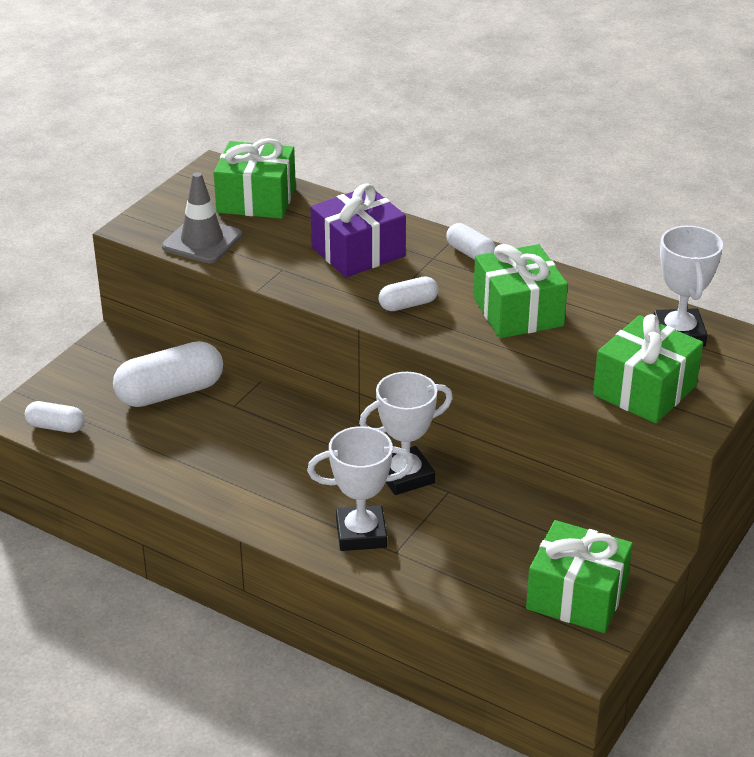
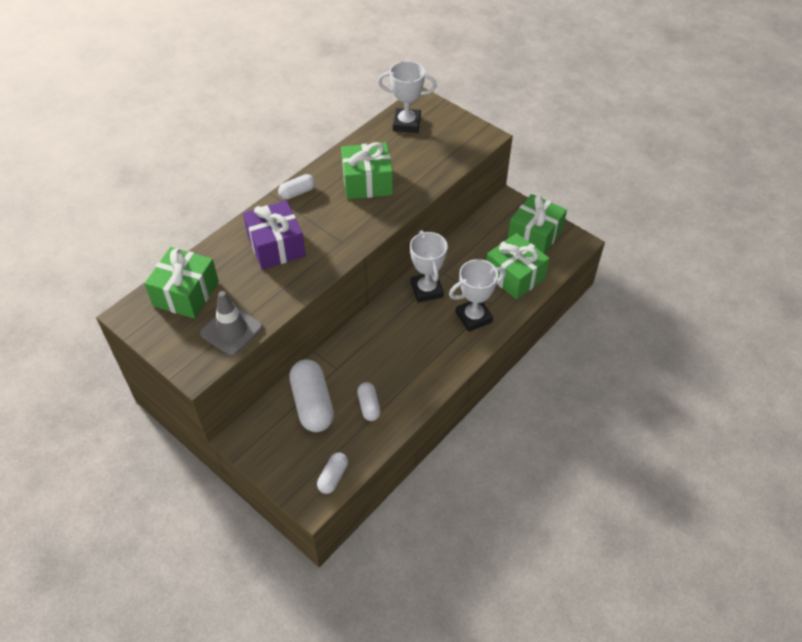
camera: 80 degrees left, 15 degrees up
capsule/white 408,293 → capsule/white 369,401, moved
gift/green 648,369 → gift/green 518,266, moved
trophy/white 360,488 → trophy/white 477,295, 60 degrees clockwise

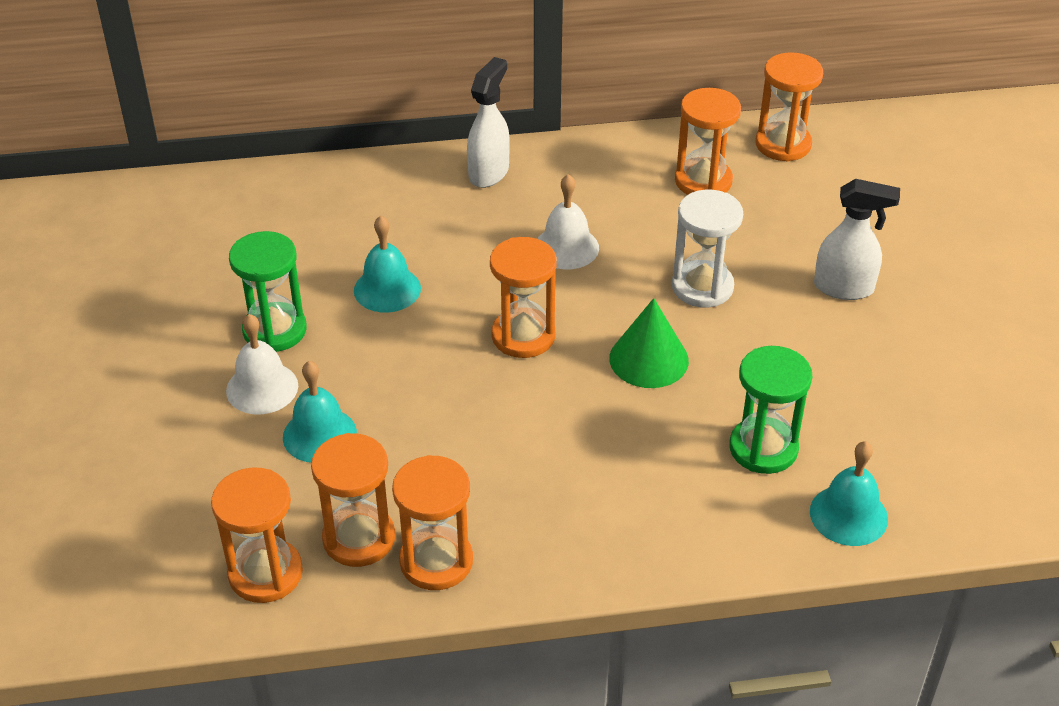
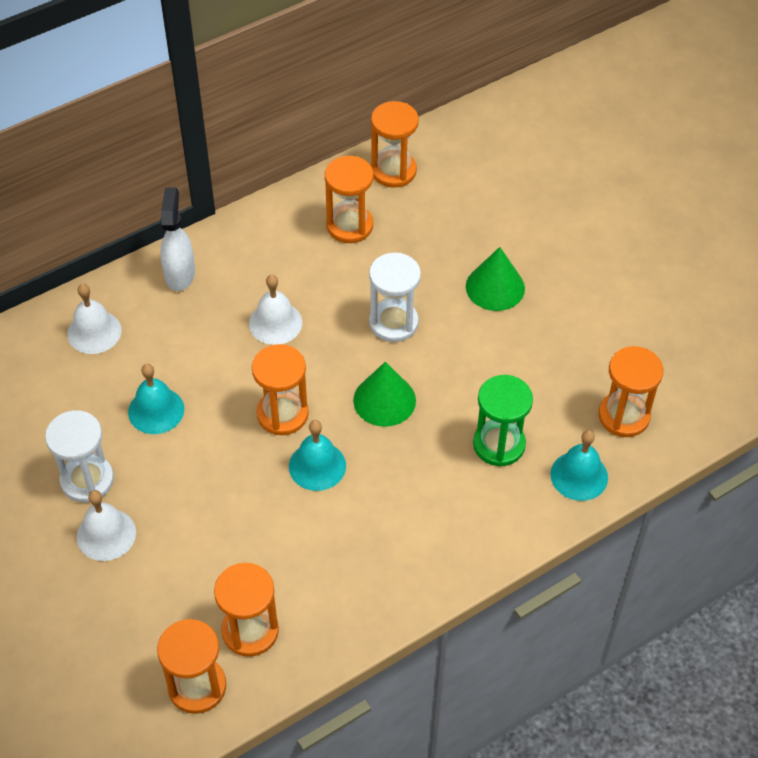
camera: 25 degrees left, 10 degrees up
- → bell/white 94,319
bell/turquoise 320,412 → bell/turquoise 317,455, moved
hourglass/orange 432,522 → hourglass/orange 630,391, moved
spray bottle/white 857,239 → cone/green 495,279
hourglass/green 268,291 → hourglass/white 79,456

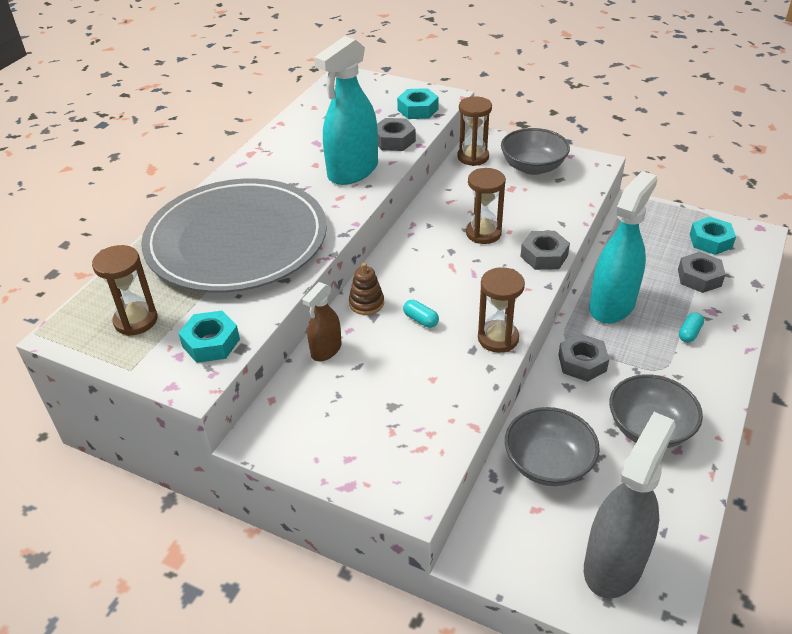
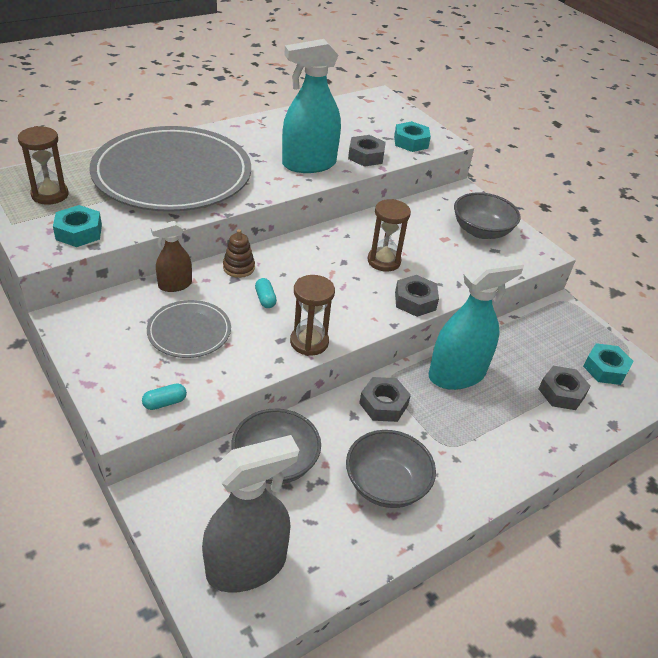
camera: 25 degrees right, 0 degrees up
hourglass/brown 474,131 → -
- → plate/grey 189,329
capsule/turquoise 691,327 → capsule/turquoise 164,396, moved

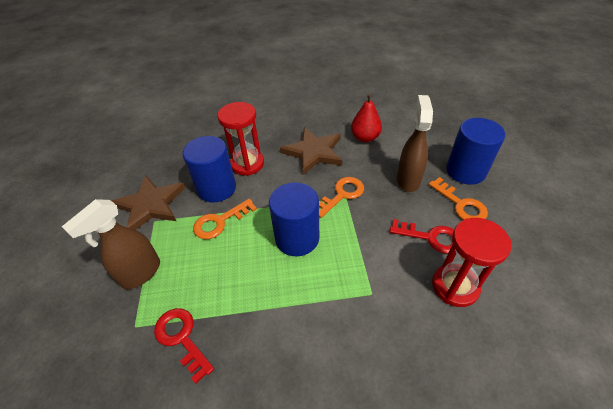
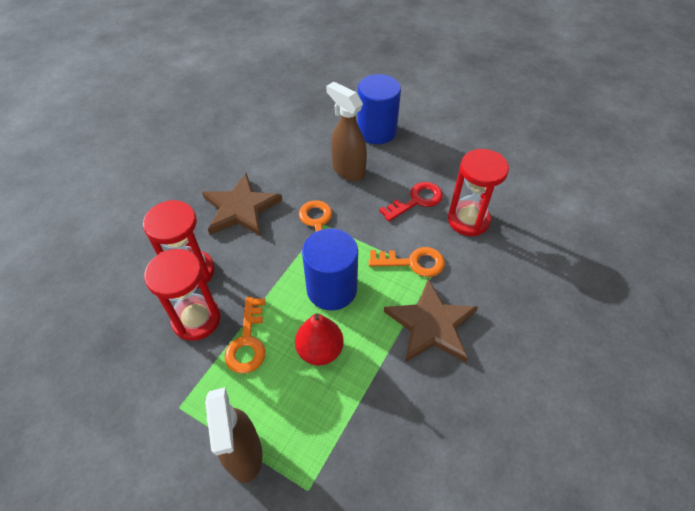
camera: 55 degrees left, 5 degrees up
key/red 184,346 → -
star/brown 148,203 → star/brown 431,320, moved
pear/red 366,118 → pear/red 319,339, moved
key/orange 458,198 → key/orange 407,262, moved
cylinder/blue 209,169 → hourglass/red 182,295

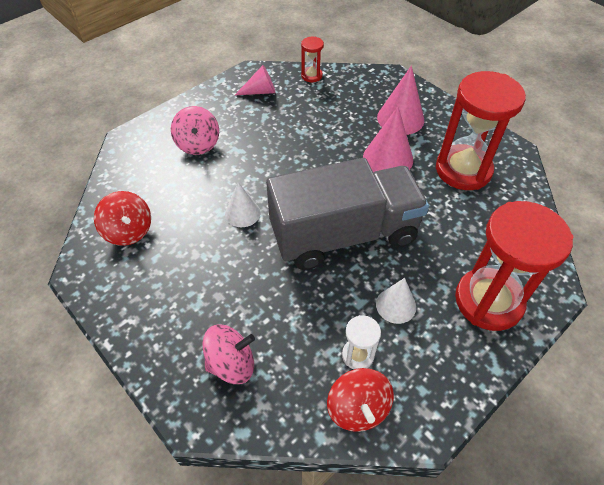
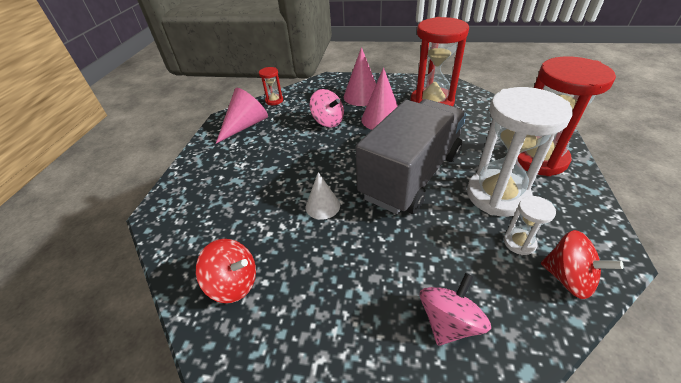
camera: 35 degrees left, 10 degrees down
spinning top/pink 195,130 → spinning top/pink 326,108, moved
cone/white 396,301 → hourglass/white 520,152
cone/pink 255,80 → cone/pink 242,115, x1.54

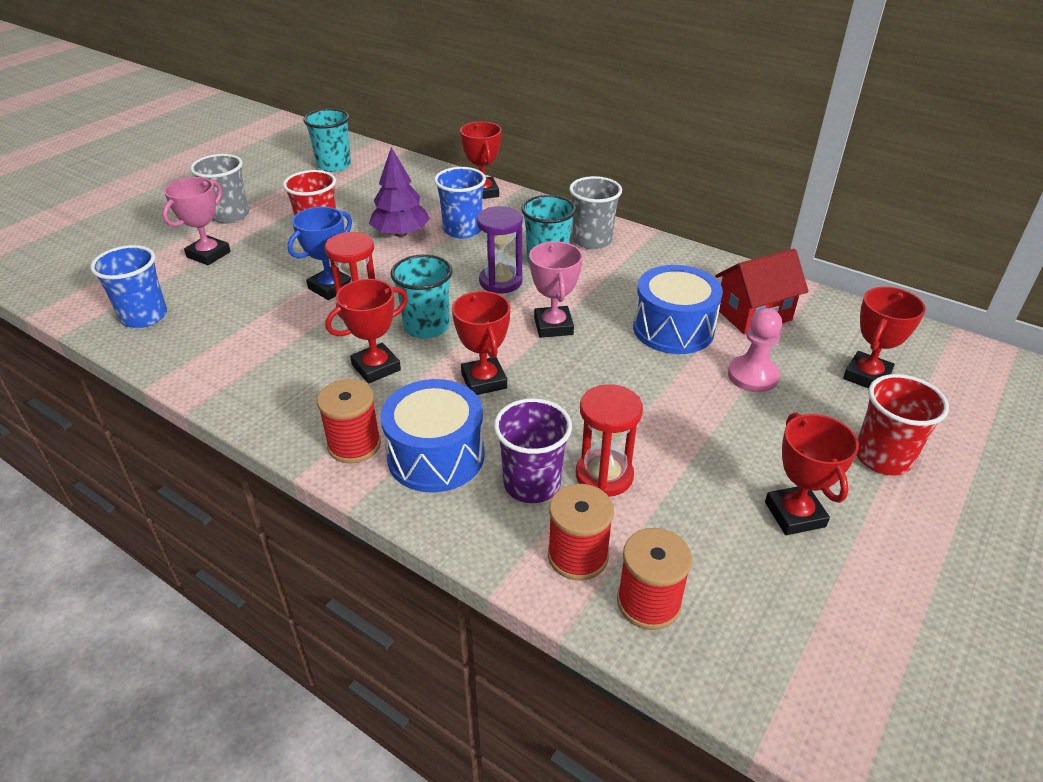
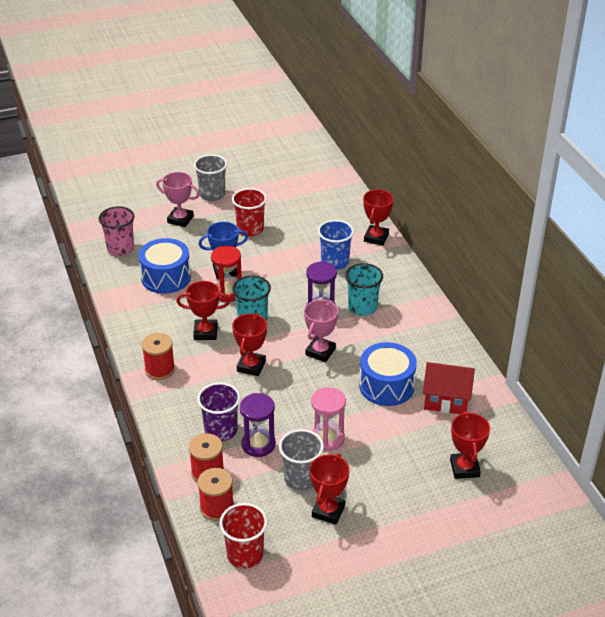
camera: 35 degrees right, 0 degrees up
cup/turquoise 327,140 → -
tree/purple 399,192 → -
pawn/pink 755,350 → -
- → hourglass/pink 328,419
drum/blue 432,435 → drum/blue 164,266, moved
cup/grey 595,212 → cup/grey 301,460, moved
cup/red 903,425 → cup/red 243,535, moved
cup/blue 128,286 → cup/pink 116,231
hourglass/red 609,440 → hourglass/purple 258,425
trophy/pink 197,221 → trophy/pink 178,199, 45 degrees clockwise
trophy/red 884,337 → trophy/red 470,445, 75 degrees counterclockwise

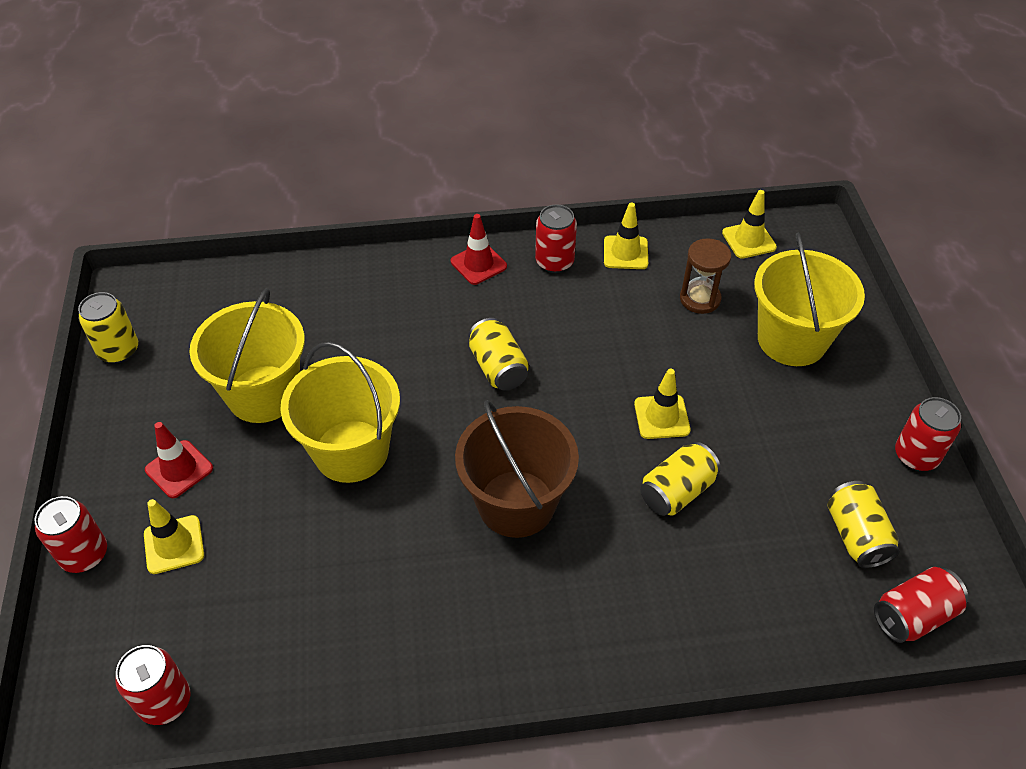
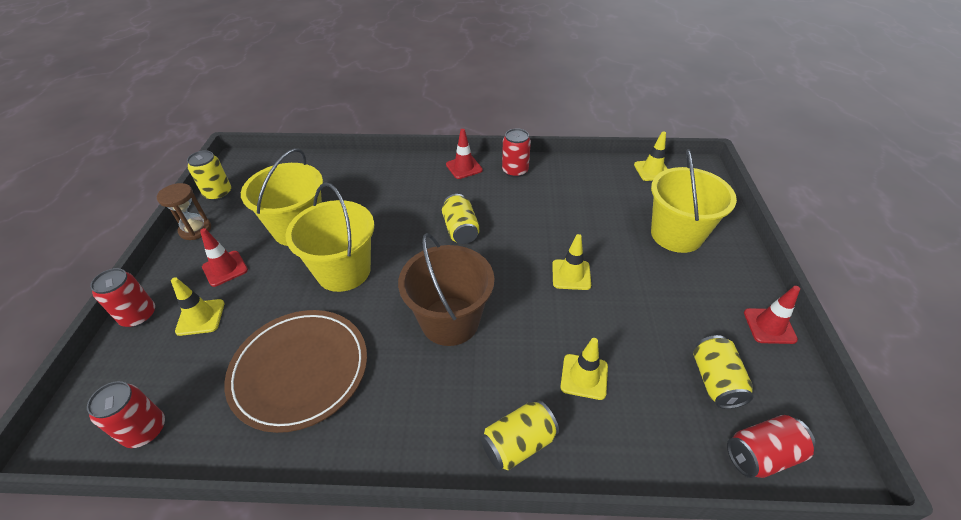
camera: 10 degrees right, 5 degrees down
- → plate/brown 295,371
traffic cone/yellow 626,236 → traffic cone/yellow 584,369, moved
can/yellow 680,479 → can/yellow 520,435, moved
hourglass/brown 705,276 → hourglass/brown 184,211, moved
can/red 928,434 → traffic cone/red 772,315

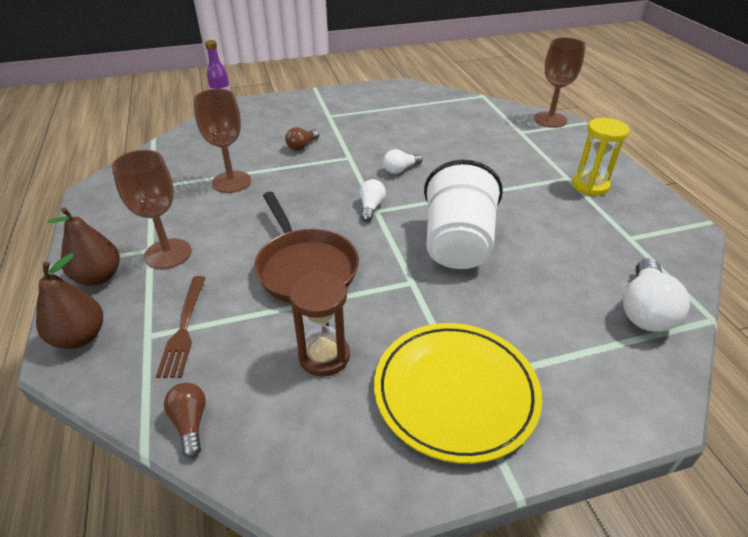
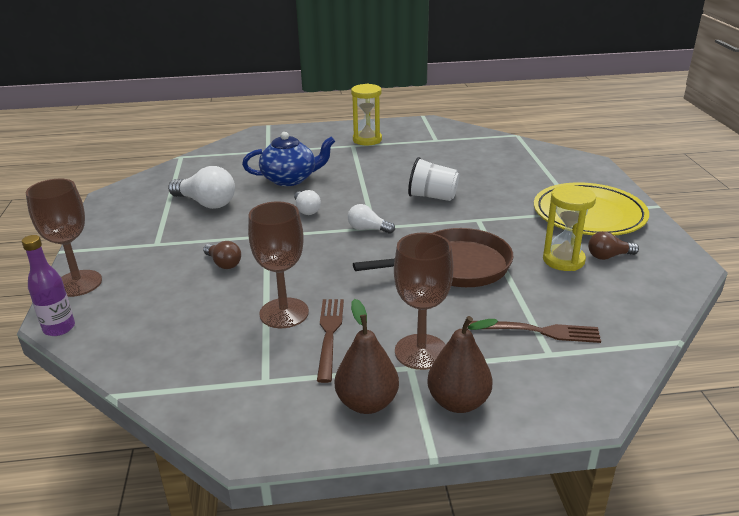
camera: 80 degrees left, 10 degrees down
- → teapot/blue 288,159
- → fork/brown 330,341
pear/brown 69,301 → pear/brown 367,356, moved
light bulb/brown 185,420 → light bulb/brown 613,245, moved
goblet/brown 560,82 → goblet/brown 64,237, moved
light bulb/white 656,295 → light bulb/white 201,187, moved
hourglass/brown 319,323 → hourglass/yellow 569,228
cup/white 463,214 → cup/white 433,179, x0.61

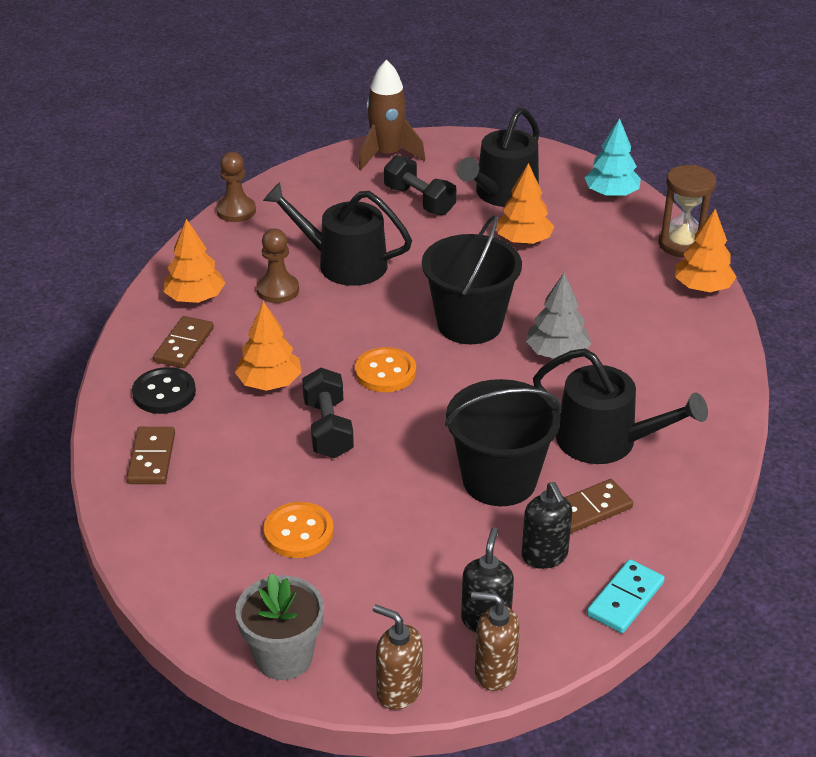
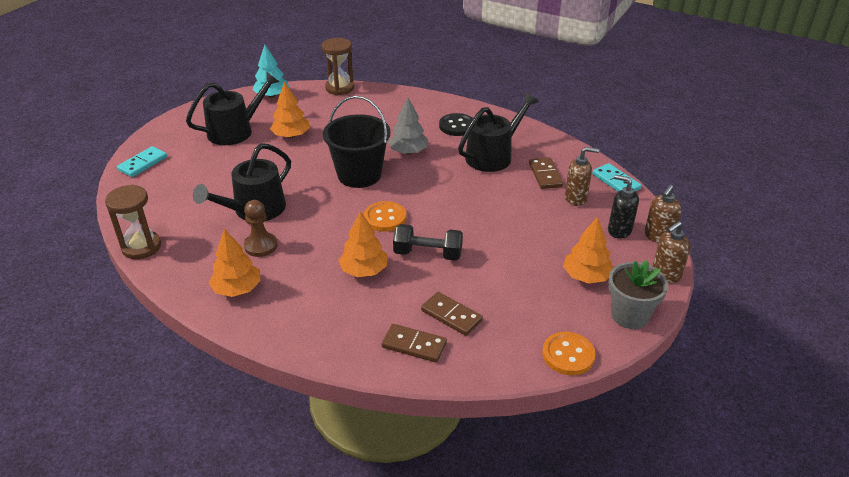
camera: 70 degrees left, 0 degrees up
dumbbell/black 420,185 → -
bucket/black 503,442 → -
button/black 164,390 → button/black 456,124, moved
domino/brown 183,342 → domino/brown 452,314, moved
button/orange 299,530 → button/orange 568,353, moved
tree/orange 705,250 → tree/orange 588,250, moved
pawn/brown 236,187 → hourglass/brown 133,221
rocket/brown 392,115 → domino/turquoise 142,161
soap dispenser/black 547,525 → soap dispenser/brown 582,176
watering can/black 498,157 → watering can/black 232,108, 90 degrees counterclockwise

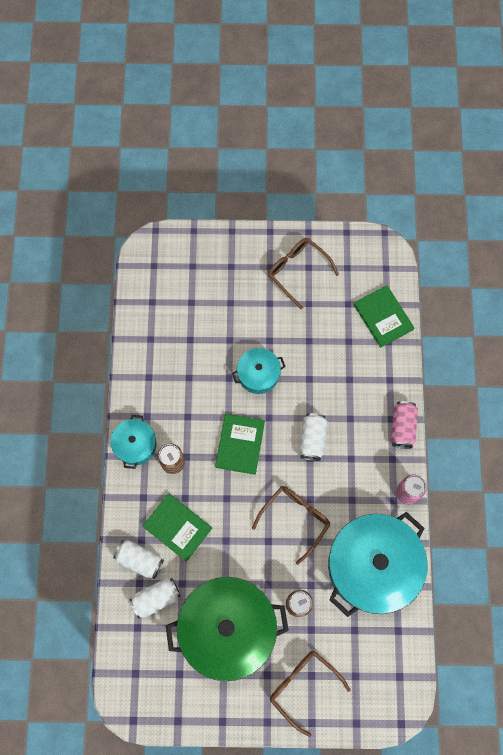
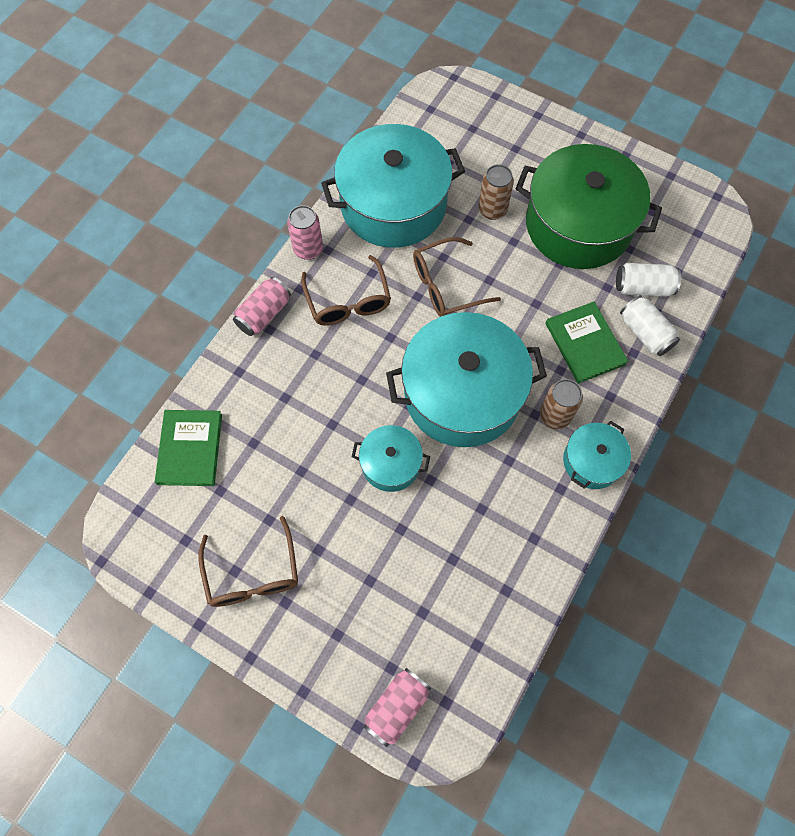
camera: 150 degrees left, 5 degrees down
can/white 313,437 → -
- → can/pink 397,707
glasses/brown 310,694 → glasses/brown 346,290, moved
book/green 240,444 → pot/turquoise 466,379

